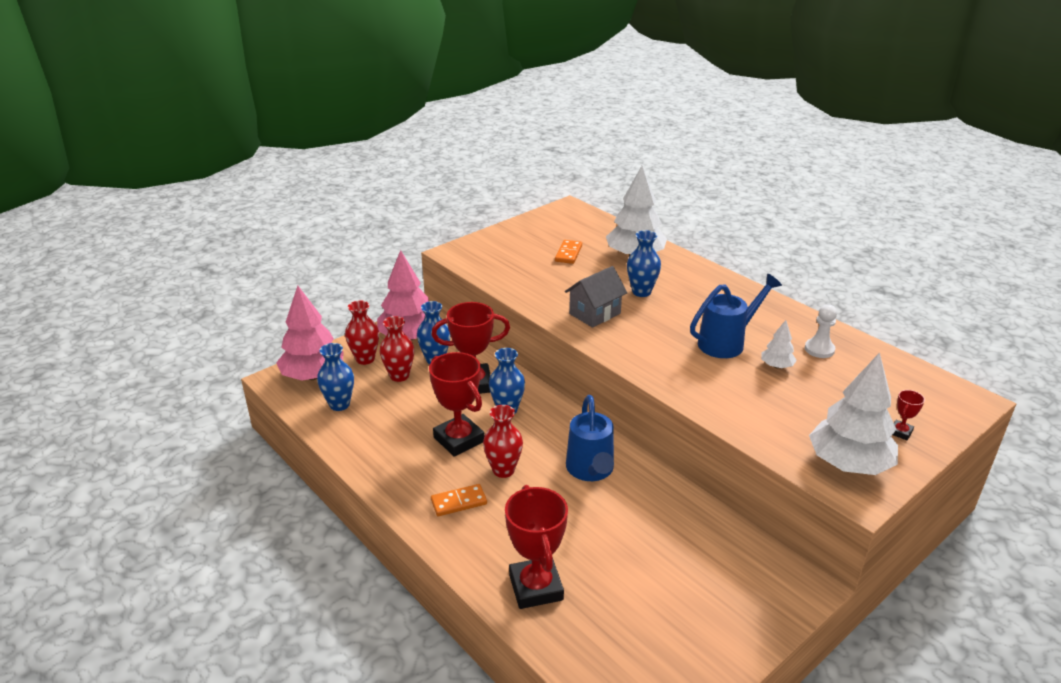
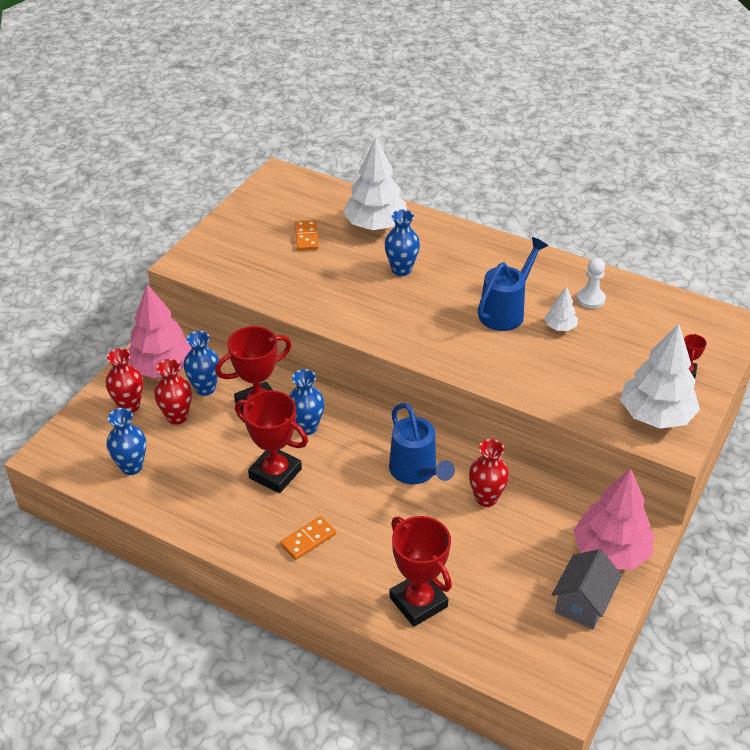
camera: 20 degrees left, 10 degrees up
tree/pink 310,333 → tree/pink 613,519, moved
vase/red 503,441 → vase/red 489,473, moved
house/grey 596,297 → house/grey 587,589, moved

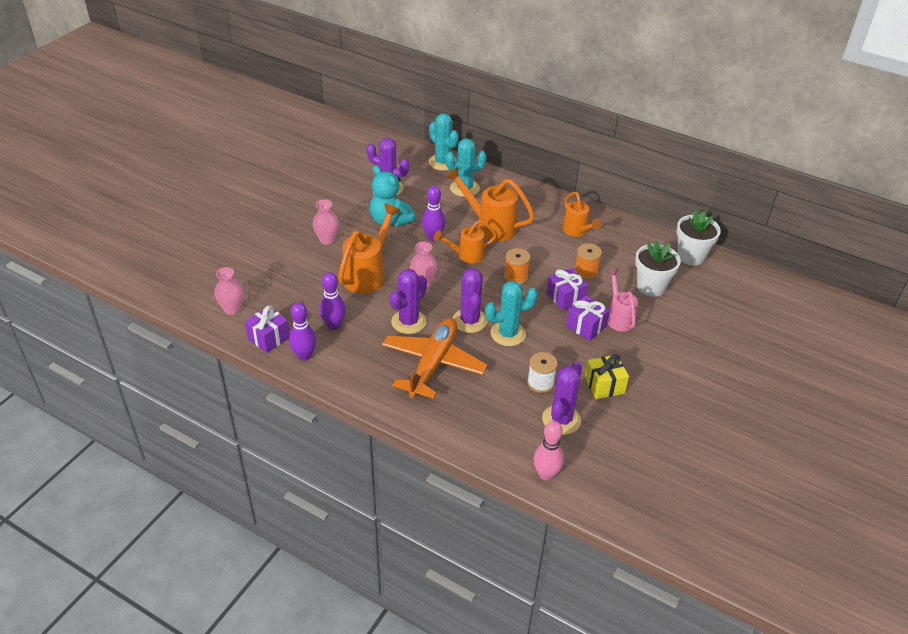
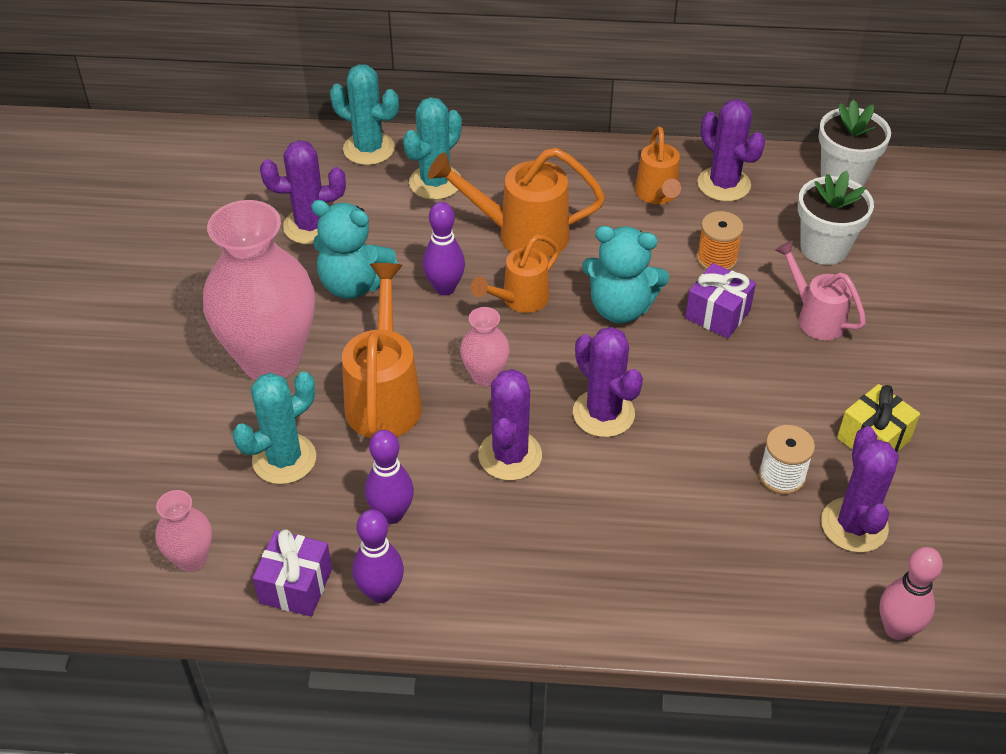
camera: 25 degrees left, 5 degrees up
plane/orange 434,358 → -
gift/purple 588,318 → -
- → cactus/purple 731,150
cactus/turquoise 511,313 → cactus/turquoise 274,427, moved
spool/orange 517,266 → teddy bear/turquoise 625,274
watering can/orange 582,214 → watering can/orange 658,165, 45 degrees clockwise
vase/pink 326,222 → vase/pink 259,290, x2.21

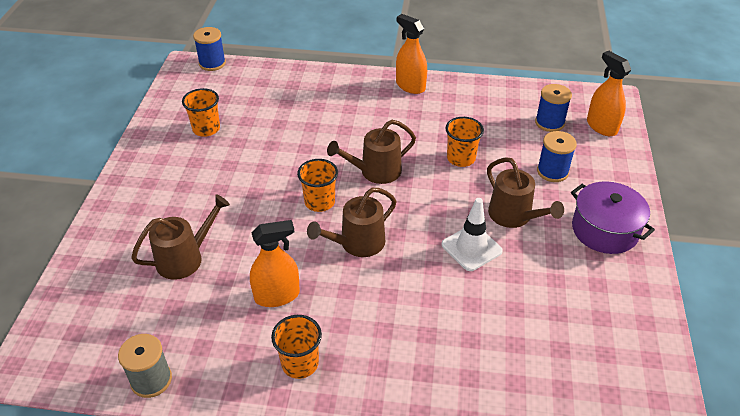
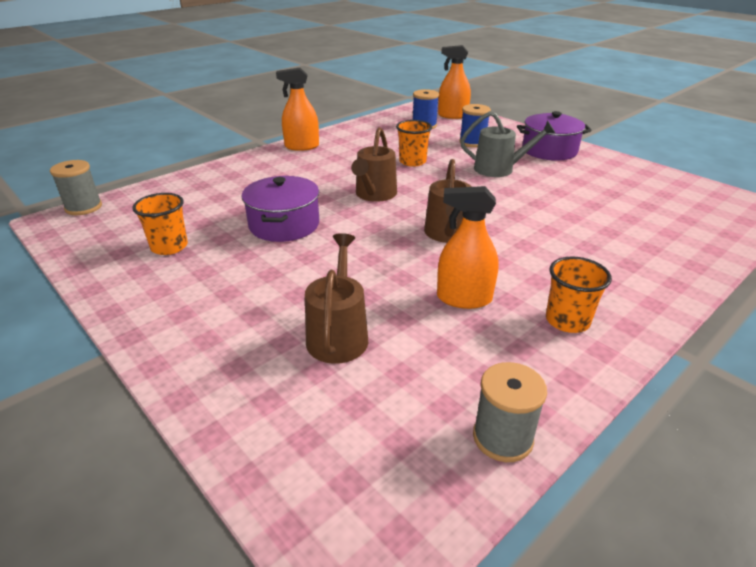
camera: 50 degrees left, 10 degrees down
cup/orange 317,185 → -
traffic cone/white 472,234 → -
- → pot/purple 280,209
spool/blue 209,49 → spool/grey 76,187
watering can/brown 525,192 → watering can/grey 507,144
spray bottle/orange 275,263 → spray bottle/orange 468,247, 105 degrees counterclockwise

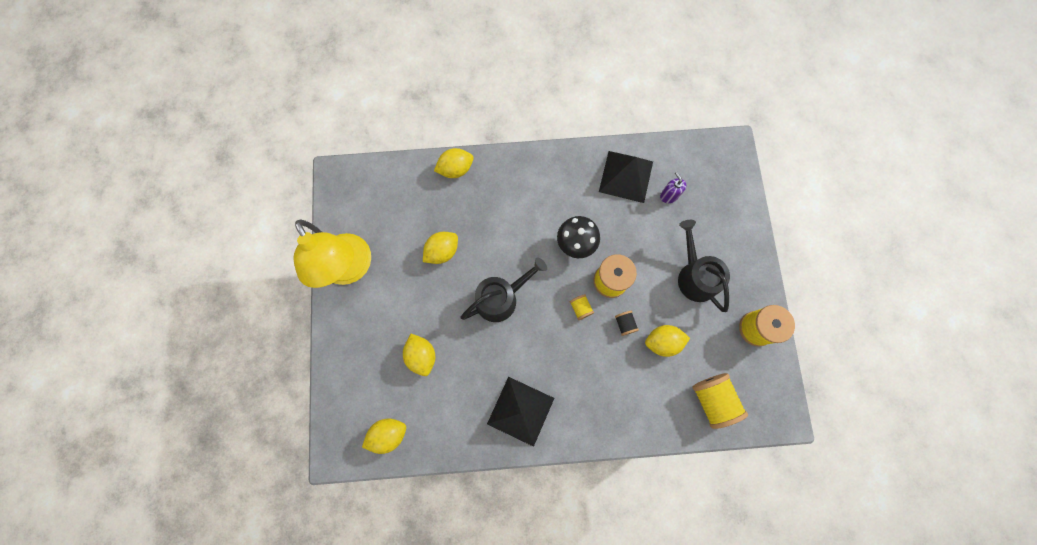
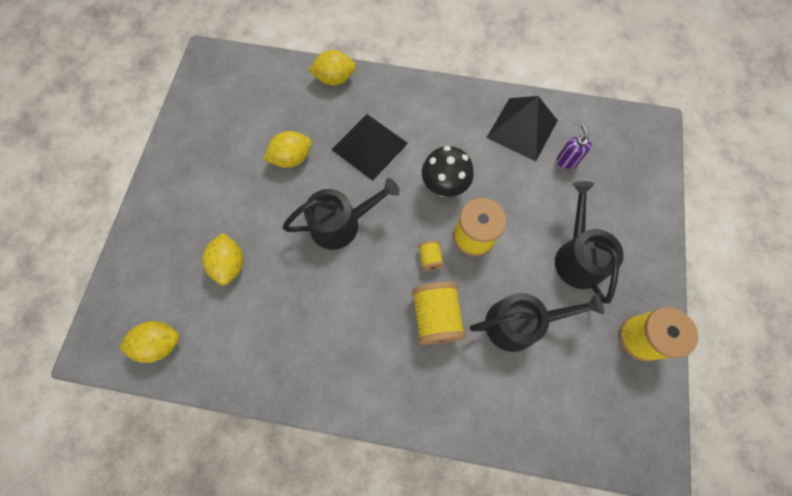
camera: 15 degrees right, 5 degrees down
lamp/yellow 332,254 → -
spool/black 627,323 → -
pyramid/black 520,412 → pyramid/black 369,147, moved
spool/yellow 720,401 → spool/yellow 439,313, moved
lemon/yellow 667,341 → watering can/black 537,322

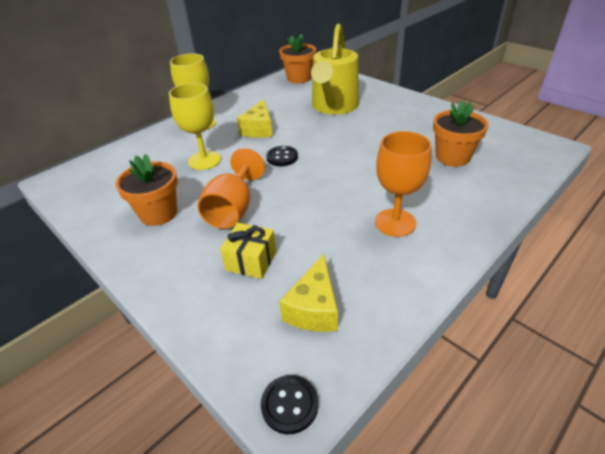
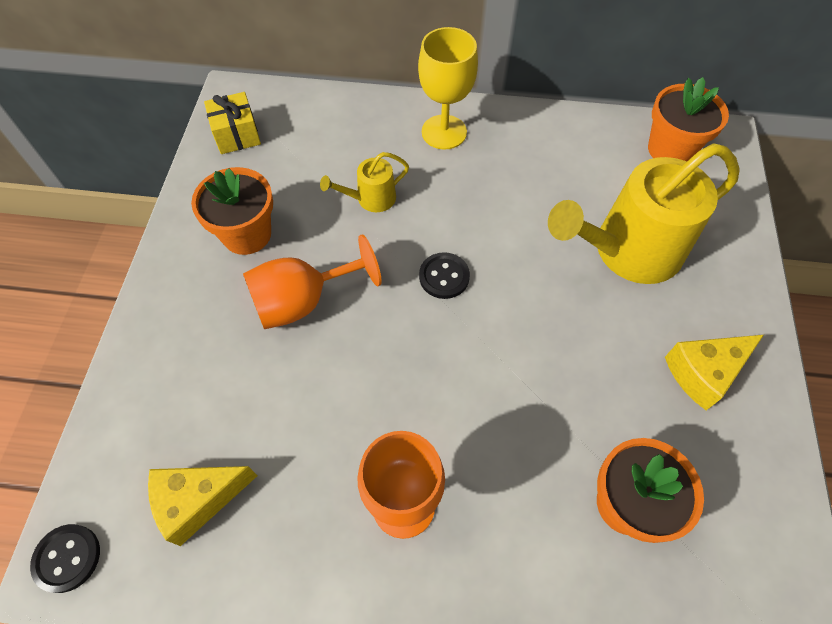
camera: 50 degrees right, 20 degrees up
gift/yellow 248,251 → gift/yellow 232,123, moved
cheese/yellow 255,118 → cheese/yellow 714,372, moved
goblet/yellow 195,126 → watering can/yellow 364,182

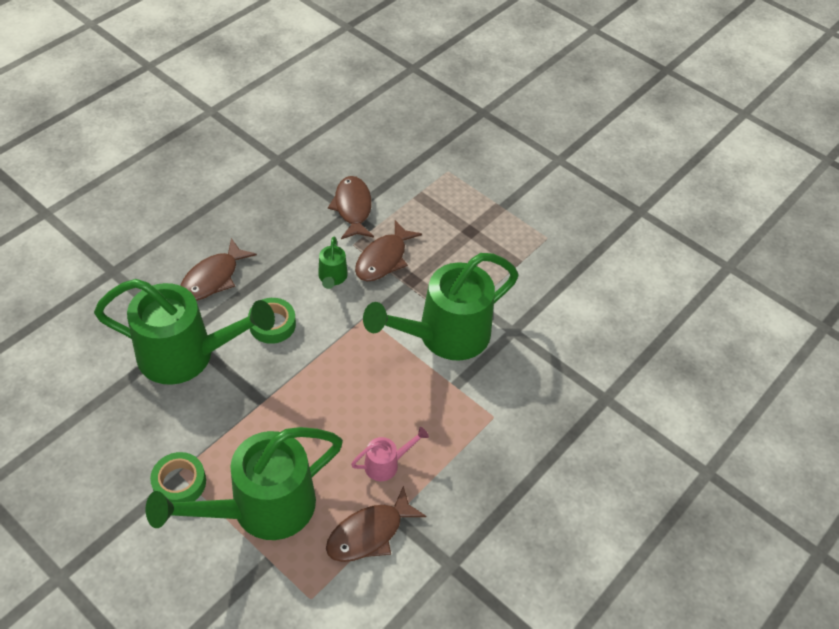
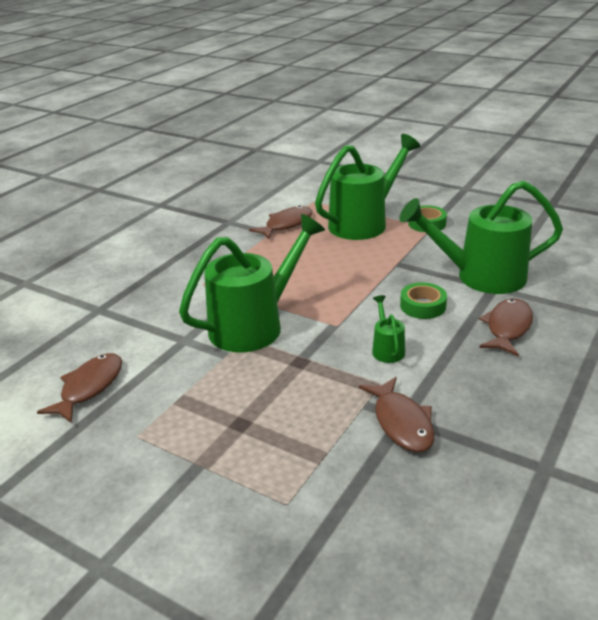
camera: 175 degrees right, 20 degrees down
watering can/pink 390,454 → -
fish/brown 388,250 → fish/brown 79,388, moved

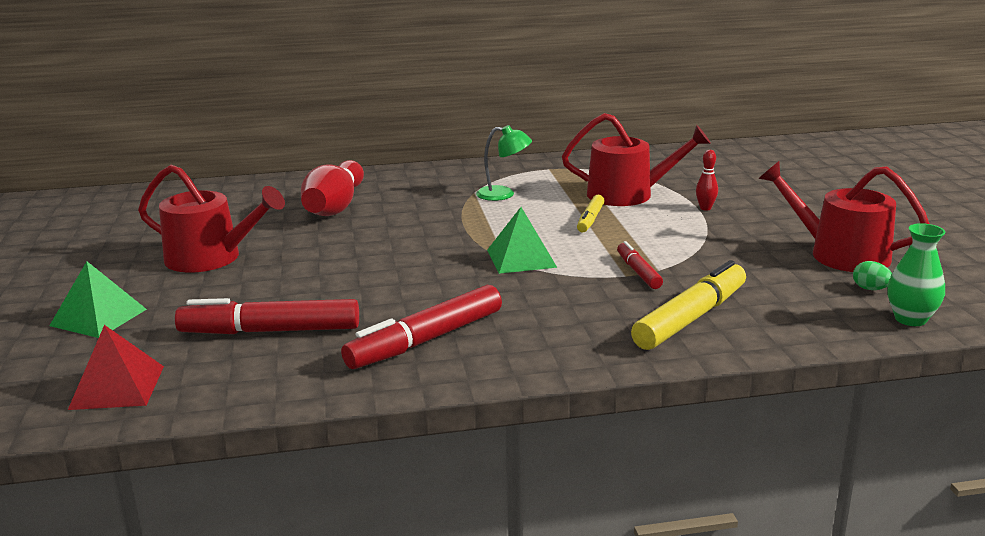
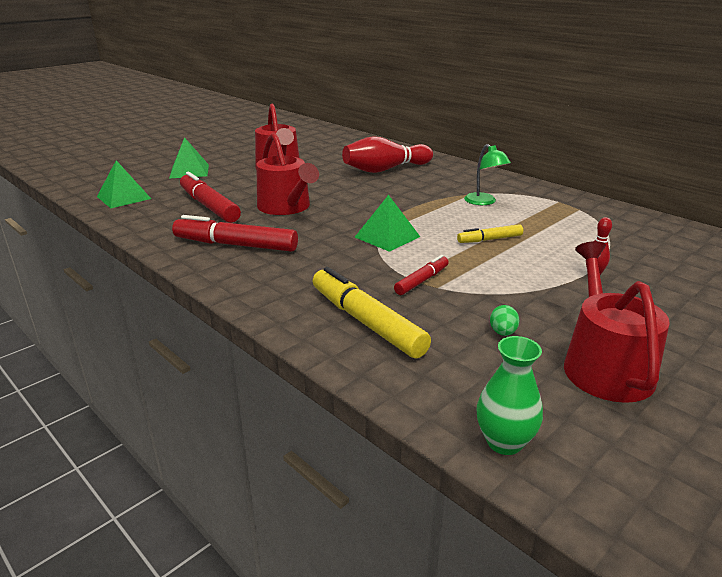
camera: 55 degrees right, 5 degrees up
watering can/red 636,159 → watering can/red 287,174, moved
egg/green 872,275 → egg/green 504,320, moved
pyramid/red 116,367 → pyramid/green 124,184
marker/yellow 688,305 → marker/yellow 372,312, 135 degrees counterclockwise

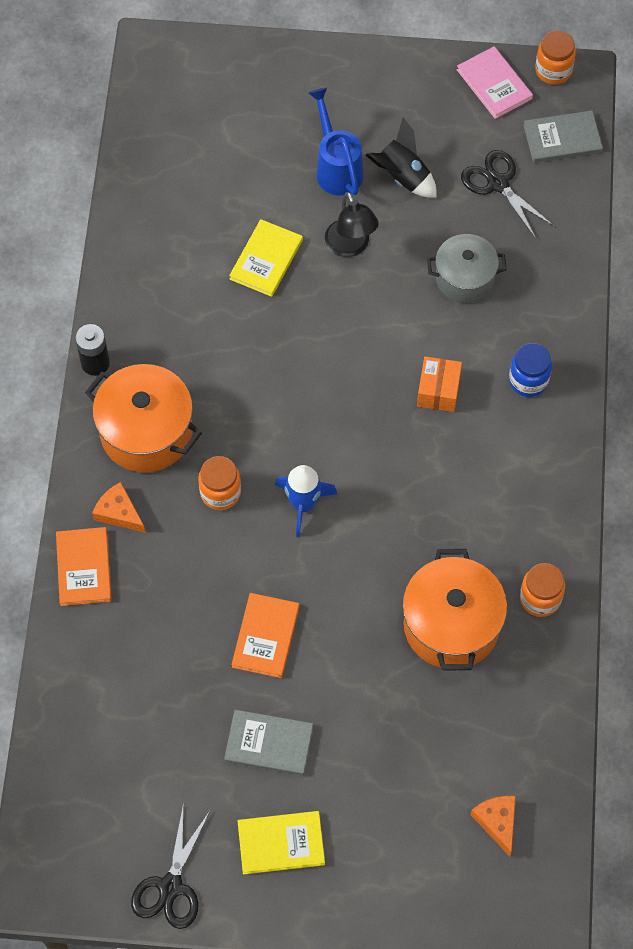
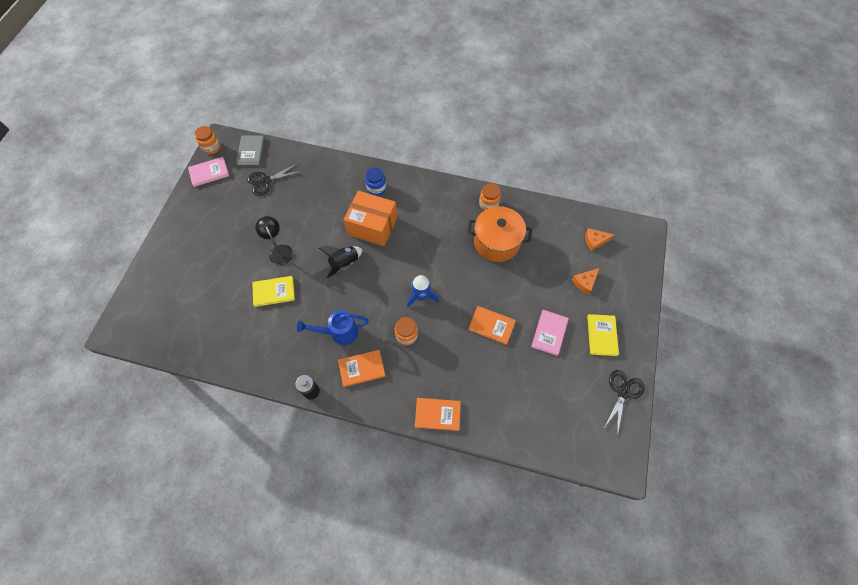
camera: 80 degrees left, 0 degrees up
pot/grey 467,268 → -
cheese/orange 118,507 → cheese/orange 585,281, moved
watering can/blue 335,141 → watering can/blue 333,327, moved
rocket/black 401,158 → rocket/black 340,262, moved
pot/orange 143,418 → book/orange 362,368
book/grey 268,743 → book/pink 550,333
scissors/black 170,866 → scissors/black 624,403, 90 degrees counterclockwise
book/yellow 266,258 → book/yellow 273,291, 45 degrees counterclockwise
lamp/black 352,224 → lamp/black 274,241, 105 degrees counterclockwise
box/orange 439,384 → box/orange 370,218, x1.89

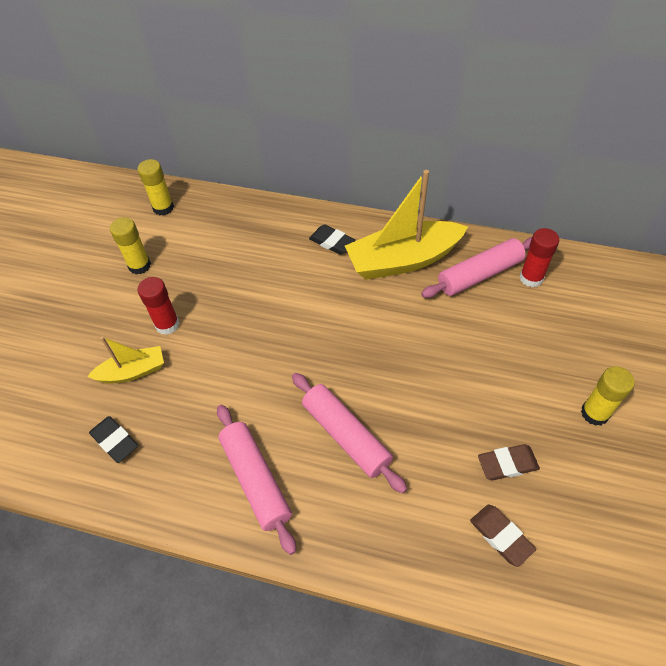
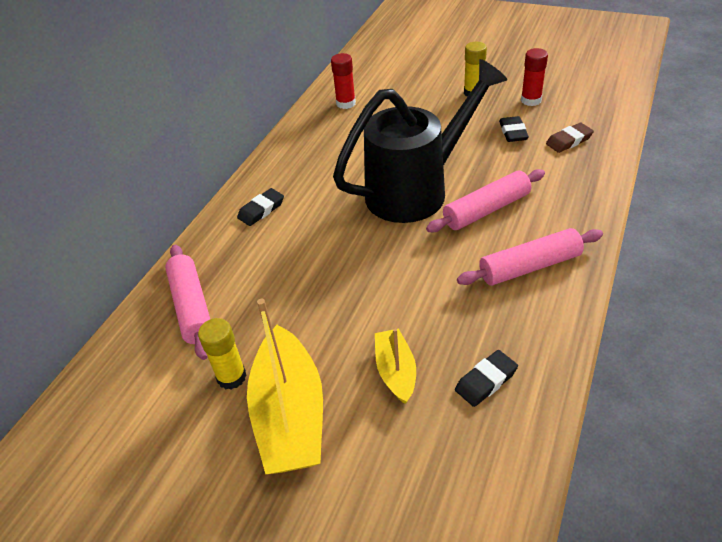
camera: 80 degrees left, 10 degrees down
glue stick/yellow 156,187 → -
- → watering can/black 420,141
glue stick/red 159,306 → glue stick/red 534,77, moved
boat/yellow 406,225 → boat/yellow 285,386, moved
rolling pin/pink 476,267 → rolling pin/pink 187,302, moved
eraser/brown 509,462 → eraser/black 514,129

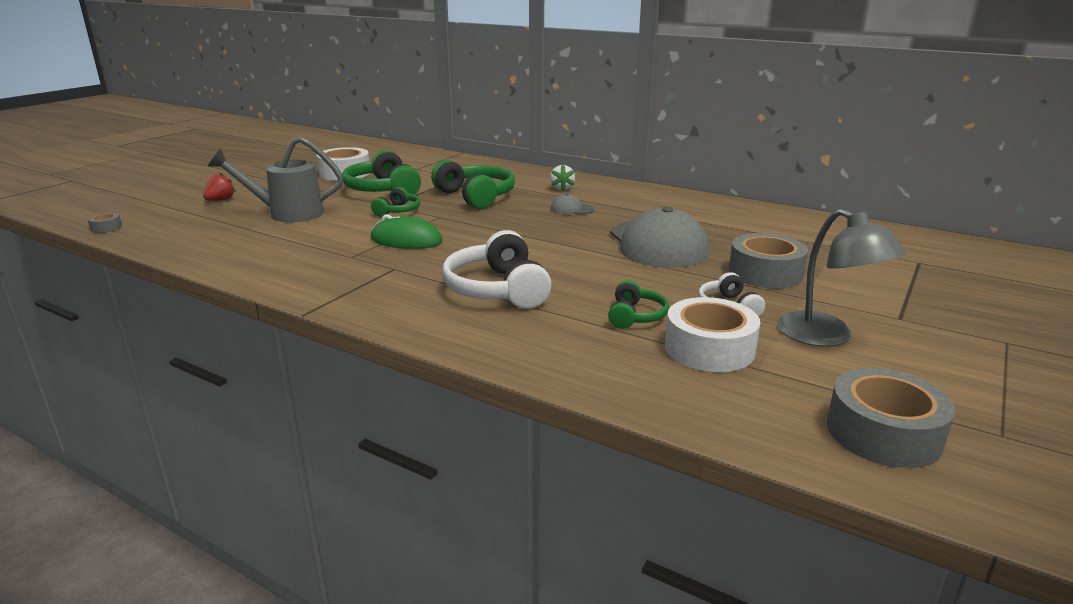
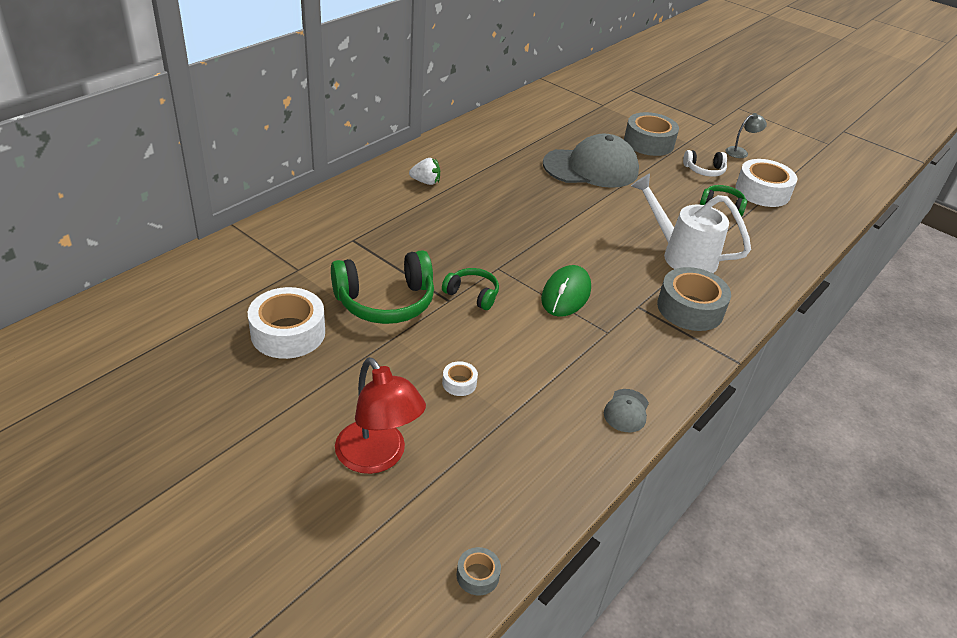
camera: 85 degrees left, 15 degrees up
headphones/green 473,184 → -
cap/grey 572,204 → cap/grey 626,410, moved
tape/grey 891,418 → tape/grey 694,299, moved
strawberry/red 219,187 → lamp/red 380,415
watering can/grey 276,179 → tape/white 460,378
headphones/white 497,269 → watering can/white 691,223
lamp/grey 841,277 → lamp/grey 746,135, x0.53

